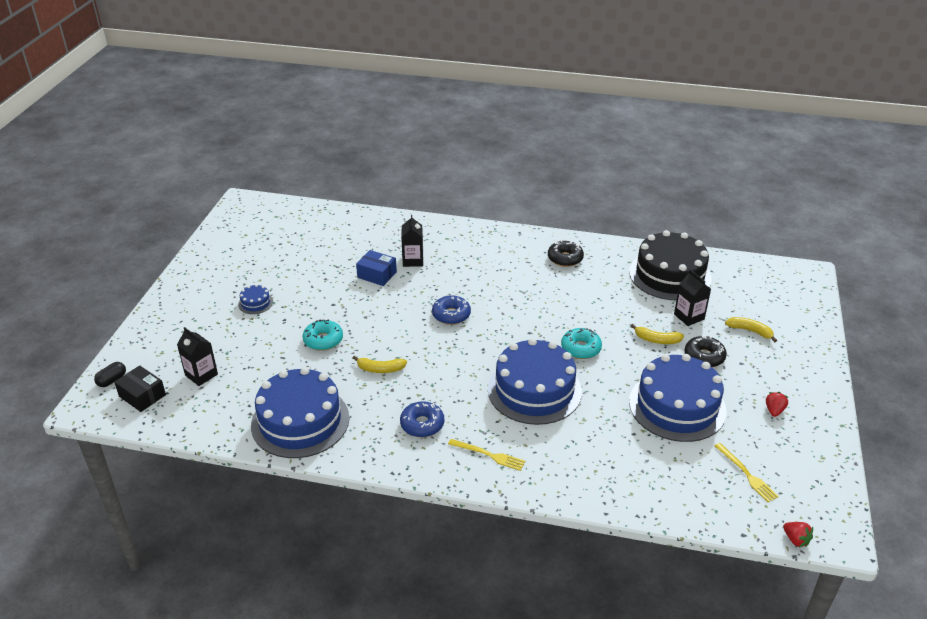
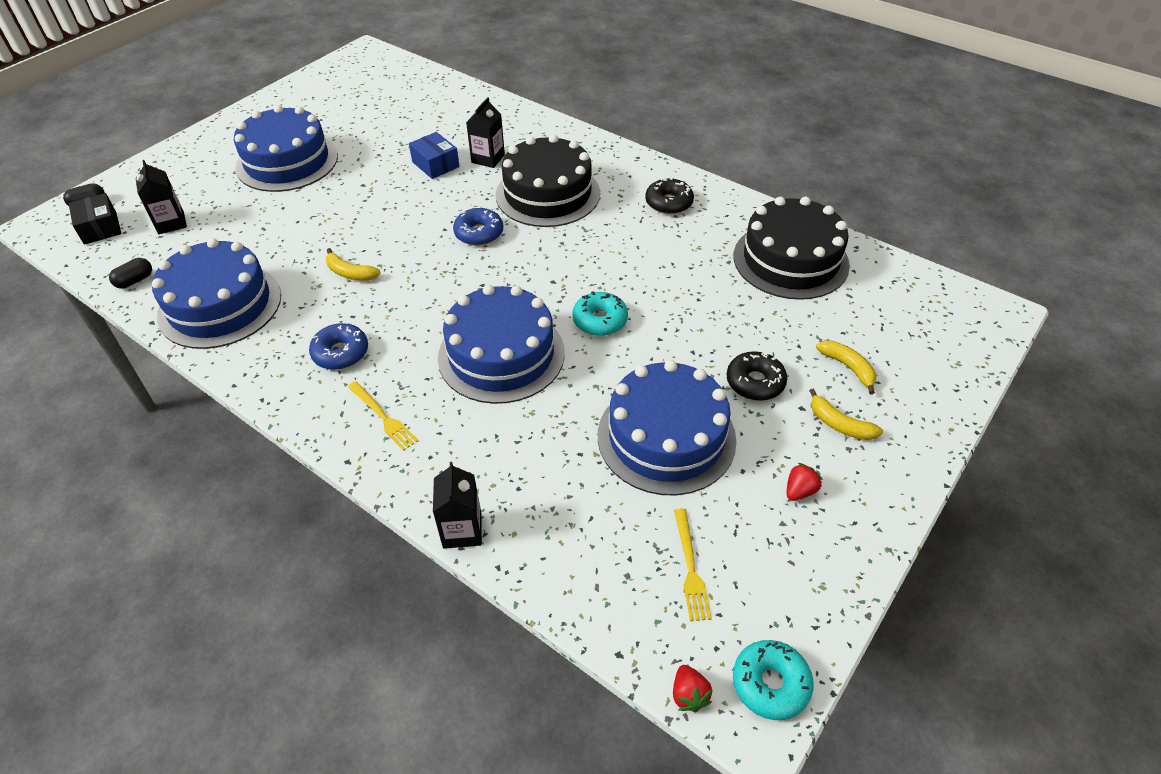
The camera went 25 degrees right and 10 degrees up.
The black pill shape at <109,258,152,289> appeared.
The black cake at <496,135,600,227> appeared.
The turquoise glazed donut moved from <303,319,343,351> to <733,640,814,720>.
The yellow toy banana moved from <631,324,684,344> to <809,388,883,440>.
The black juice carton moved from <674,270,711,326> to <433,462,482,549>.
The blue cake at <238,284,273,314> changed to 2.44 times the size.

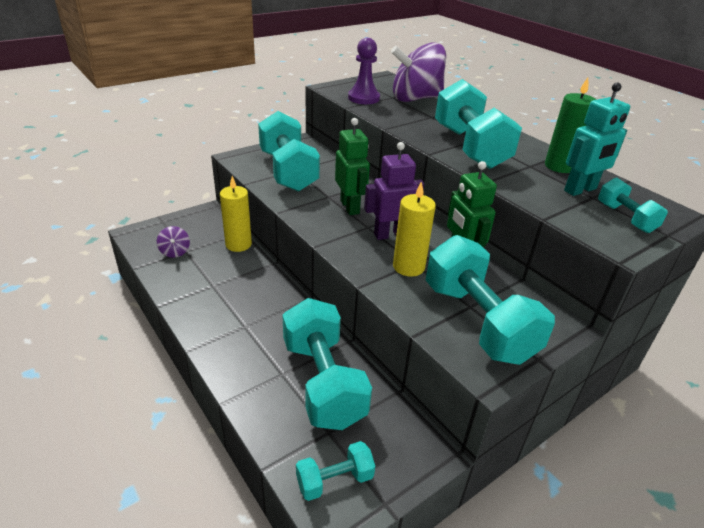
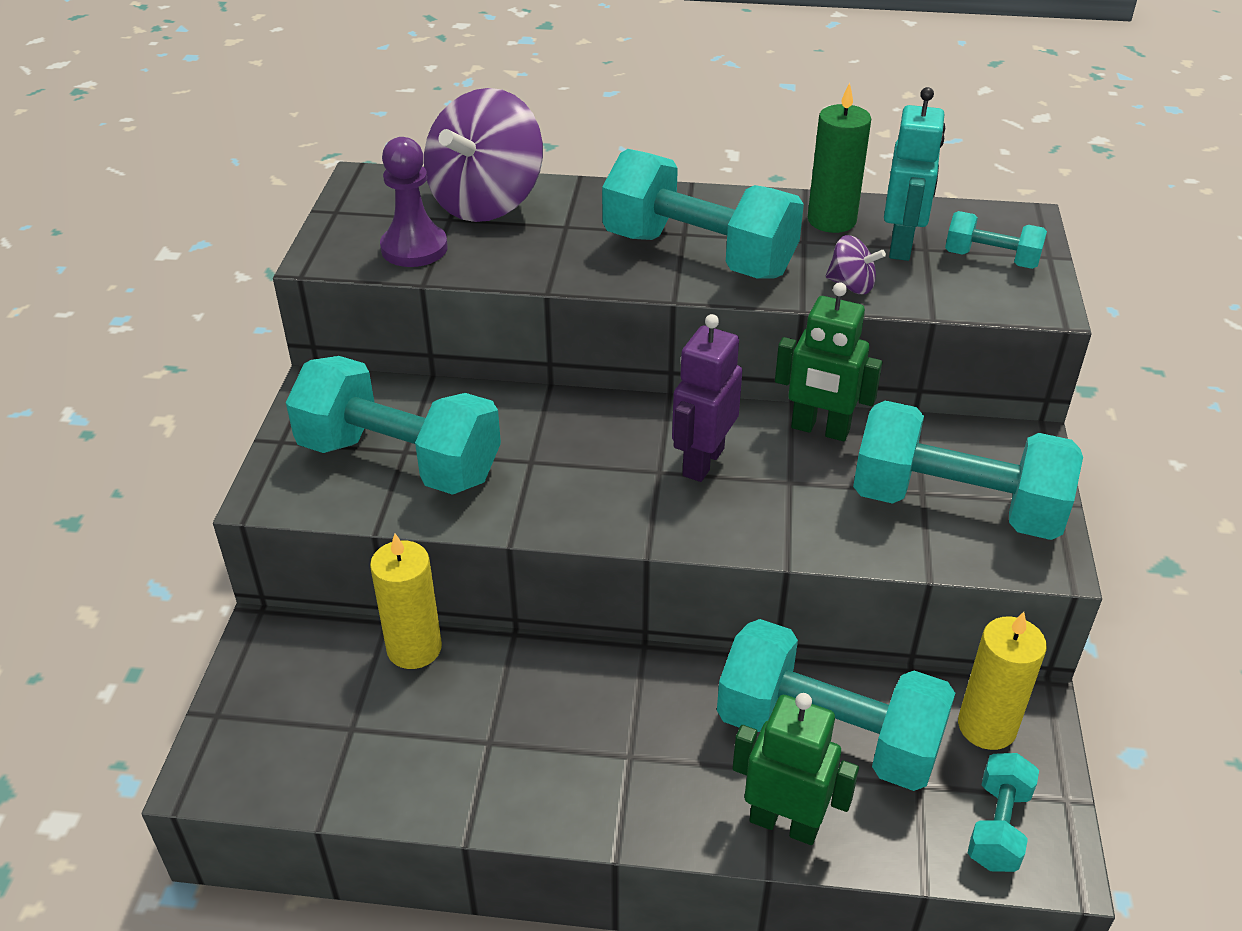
The camera went 45 degrees left and 5 degrees up.
The purple whirligig moved from <157,226,190,258> to <826,235,886,294>.
The green toy robot moved from <335,118,370,215> to <732,693,859,845>.
The yellow candle moved from <393,182,436,276> to <958,612,1047,750>.

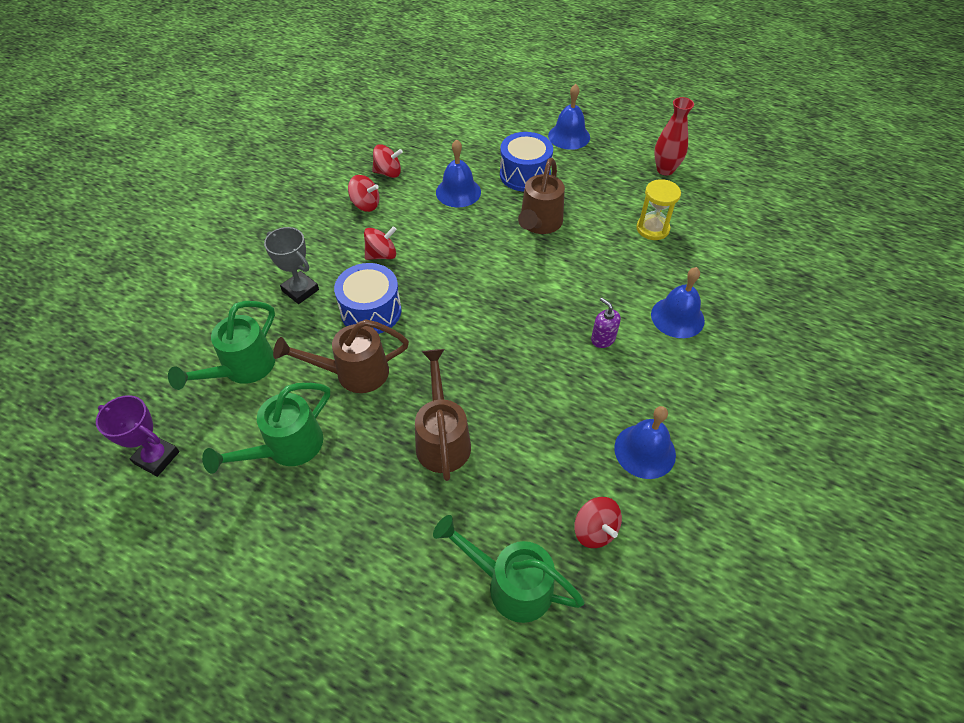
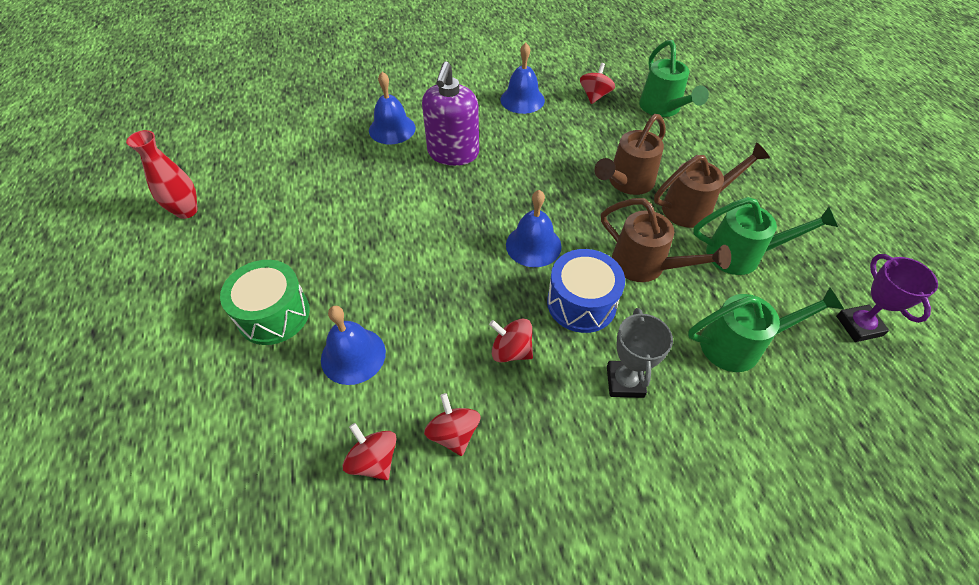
The camera went 130 degrees left and 0 degrees up.
The yellow sandglass at <636,179,681,240> disappeared.
The russet watering pot moved from <518,158,565,234> to <654,142,770,228>.
The blue school bell moved from <548,84,590,150> to <506,190,562,267>.
The blue drum at <500,132,553,192> became the green drum at <220,260,310,345>.
The purple soap dispenser at <591,297,621,348> changed to 2.14 times the size.

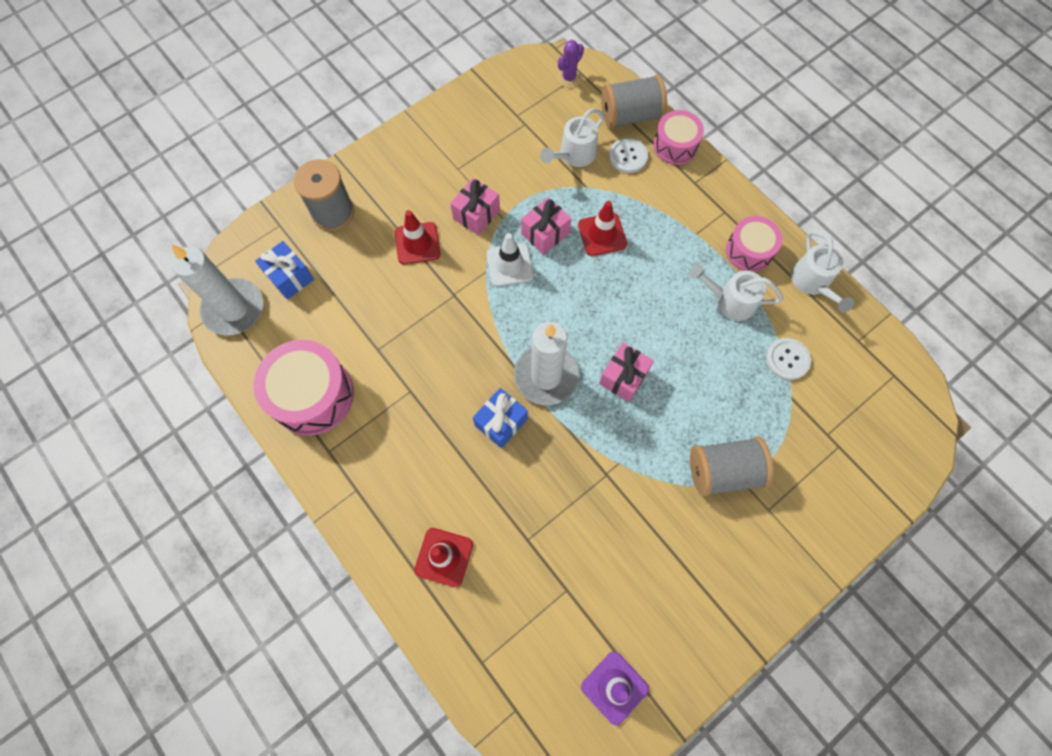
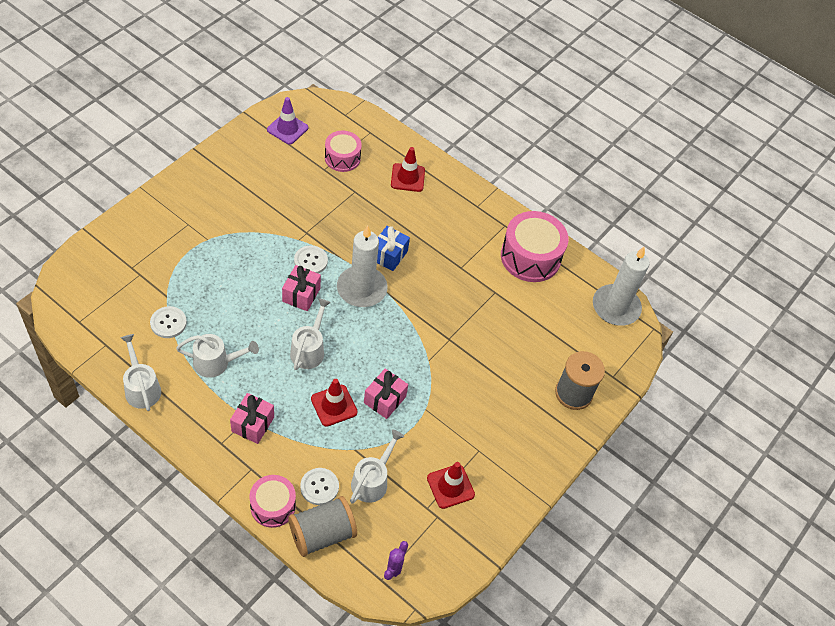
The camera went 160 degrees right and 15 degrees down.
The blue present at <255,241,314,300> disappeared.
The pure white traffic cone at <487,233,534,286> disappeared.
The gray reel of thread at <690,437,774,497> disappeared.
The pure white watering pot at <290,298,331,370> appeared.
The pure white sewing button at <294,245,328,273> appeared.
The crimson traffic cone moved from <395,210,440,265> to <427,462,475,509>.
The rosy present moved from <450,178,500,235> to <230,393,274,444>.
The rosy drum moved from <726,216,783,272> to <325,131,362,172>.

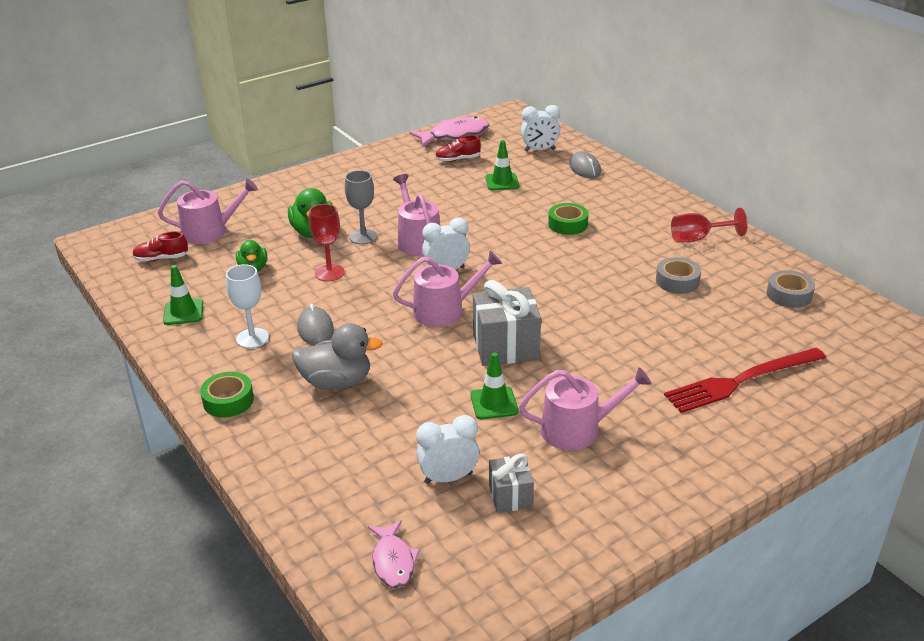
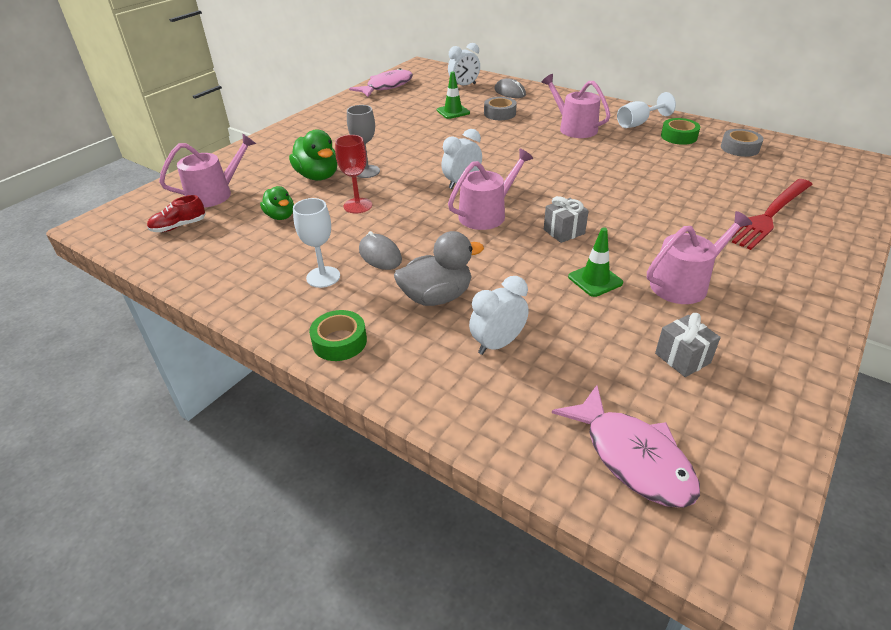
The camera went 20 degrees left and 5 degrees up.
The green traffic cone at <163,265,203,325> disappeared.
The crimson sneaker at <435,135,481,162> disappeared.
The rosy watering pot moved from <393,174,440,256> to <541,74,610,138>.
The pure white clock moved from <416,415,479,484> to <469,276,529,355>.
The green roll of tape moved from <548,203,589,235> to <661,118,700,145>.
The gray roll of tape moved from <656,257,701,294> to <484,97,517,120>.
The crimson wine glass at <671,208,748,242> became the pure white wine glass at <617,92,676,128>.
The rosy fish at <368,520,420,588> changed to 1.66 times the size.
The gray present at <473,280,541,366> changed to 0.57 times the size.

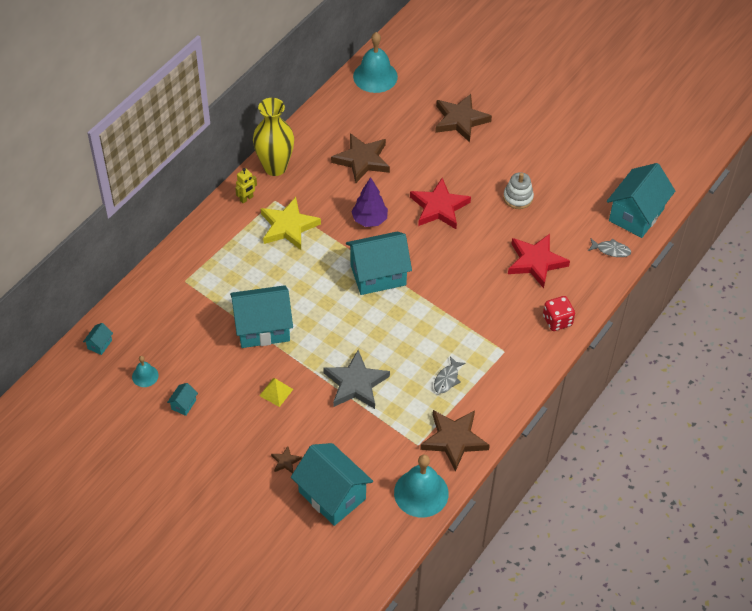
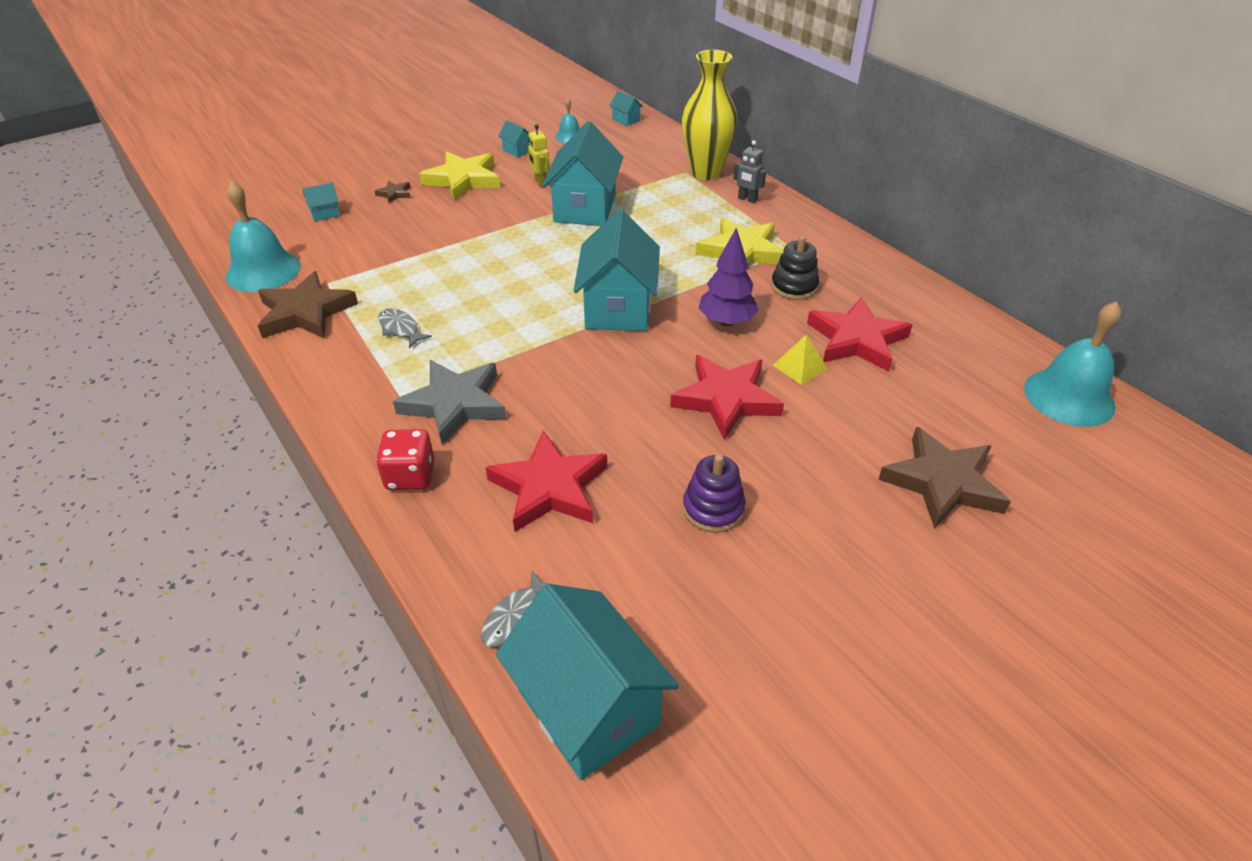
The camera went 110 degrees right and 10 degrees down.
The yellow star shape at <419,151,500,201> appeared.
The gray toy robot at <733,140,766,203> appeared.
The black stacking rings at <771,236,819,300> appeared.
The yellow toy robot moved from <235,168,257,203> to <528,124,550,187>.
The yellow tall vase moved from <253,98,294,176> to <682,50,738,180>.
The yellow pyramid moved from <259,378,293,407> to <773,334,828,385>.
The gray star shape moved from <323,350,390,409> to <393,360,507,445>.
The russet star shape at <331,133,390,183> became the crimson star shape at <807,297,912,372>.
The pure white stacking rings at <503,172,534,209> became the purple stacking rings at <683,454,746,533>.
The turquoise cottage at <291,443,373,526> changed to 0.41 times the size.

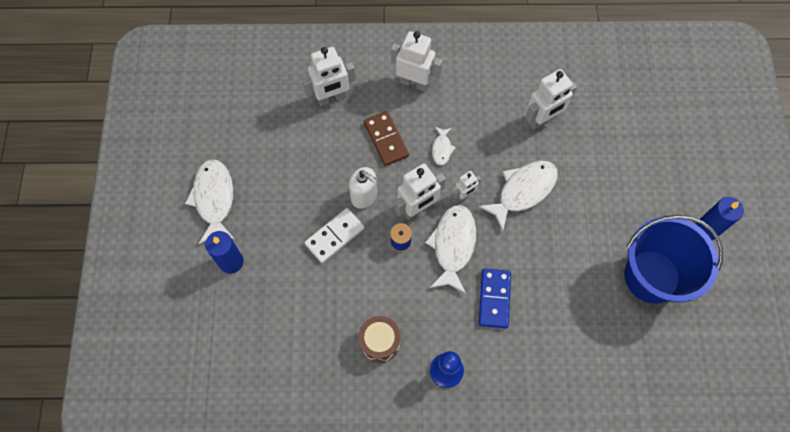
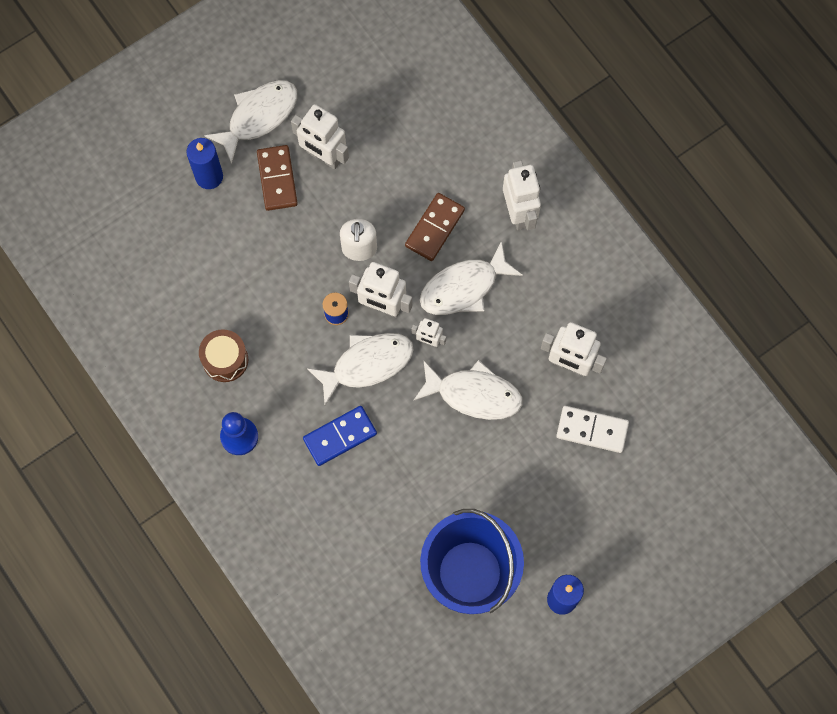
The camera went 55 degrees right and 5 degrees up.
The russet domino at <257,145,298,211> appeared.
The pure white toy robot moved from <302,47,356,106> to <291,104,349,169>.
The pure white domino moved from <304,208,365,263> to <556,406,629,453>.
The pure white fish at <432,127,456,165> changed to 2.02 times the size.

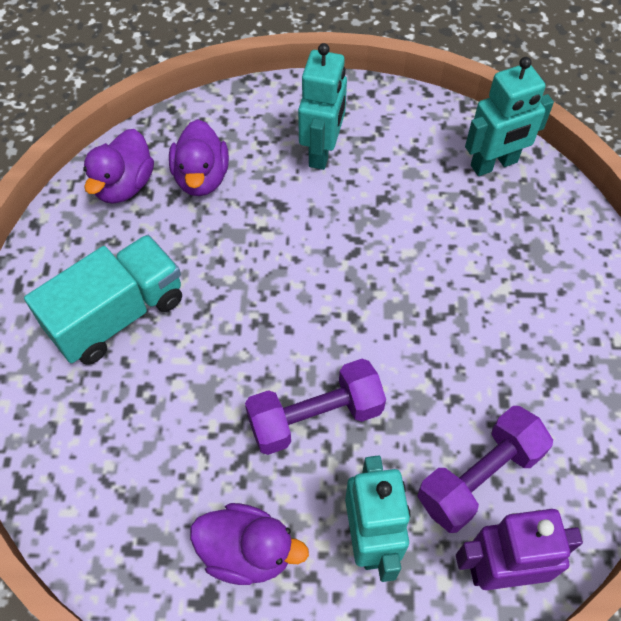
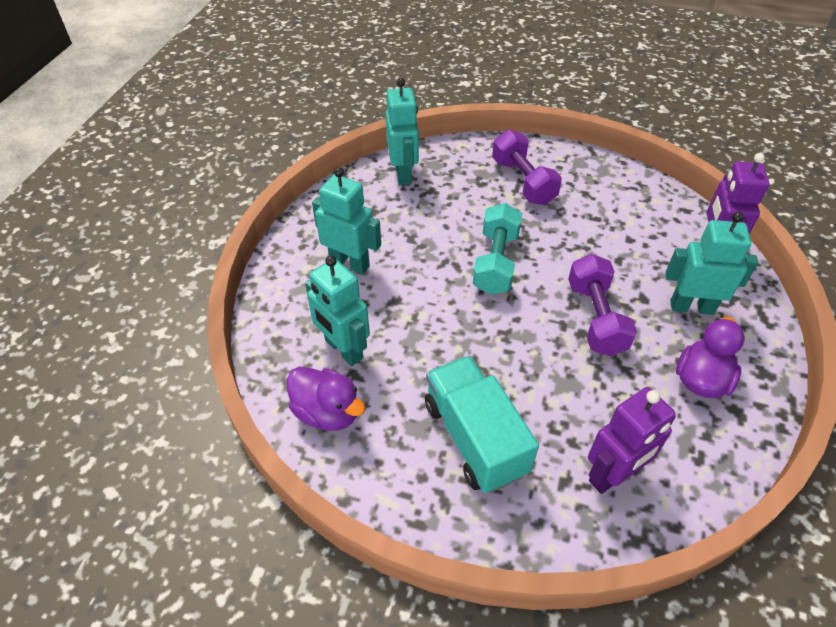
The camera went 75 degrees left and 10 degrees down.
The turquoise hand weight at <473,203,522,295> appeared.
The purple toy robot at <588,387,676,494> appeared.
The purple hand weight moved from <417,406,553,533> to <492,130,562,205>.
The purple toy duck at <169,119,229,196> was replaced by the turquoise toy robot at <305,256,370,366>.

